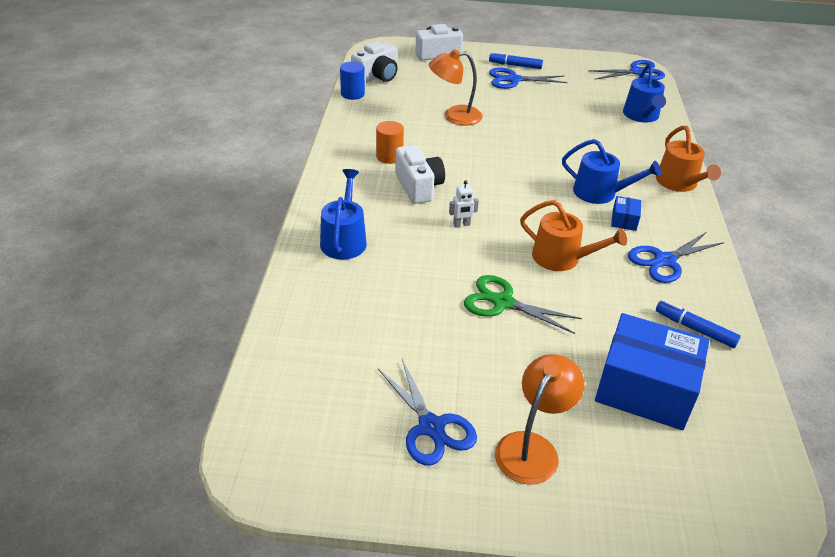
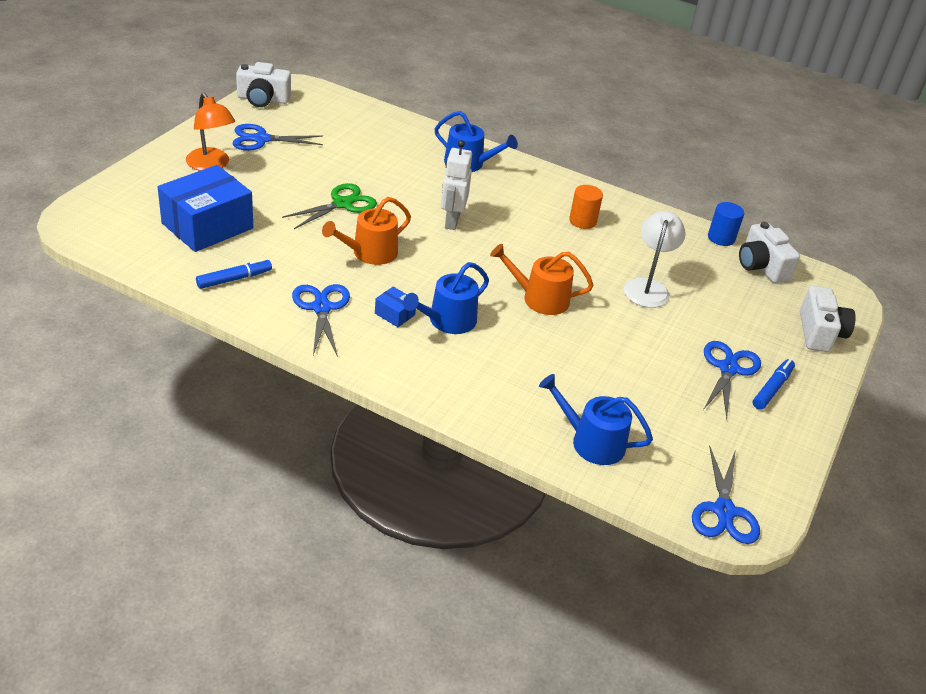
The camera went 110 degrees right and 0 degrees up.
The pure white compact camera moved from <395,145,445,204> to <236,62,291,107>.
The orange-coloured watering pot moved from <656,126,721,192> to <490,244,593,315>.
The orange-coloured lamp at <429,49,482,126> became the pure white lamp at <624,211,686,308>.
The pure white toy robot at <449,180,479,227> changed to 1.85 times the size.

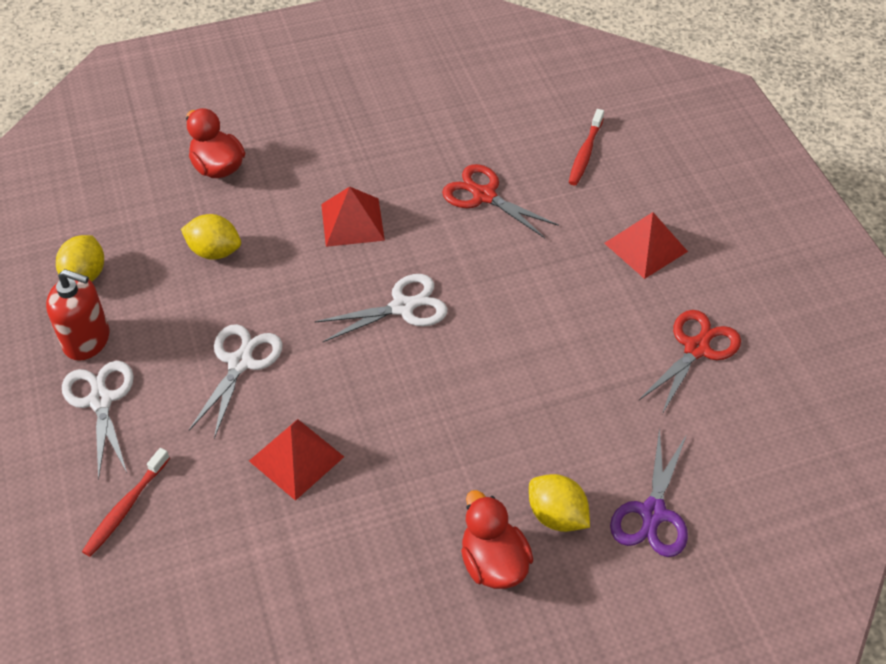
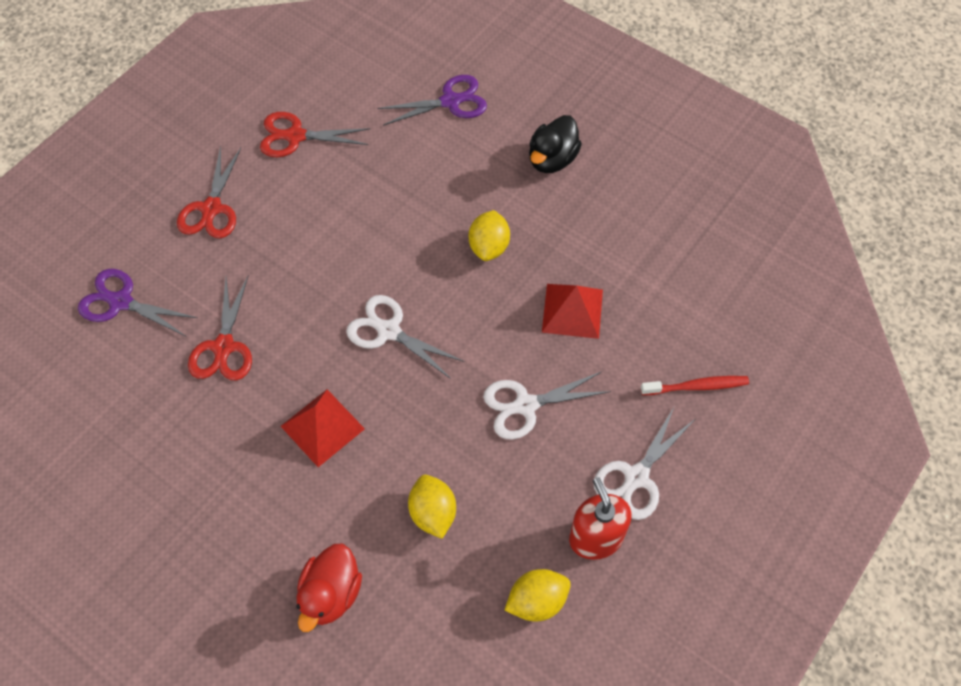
The camera went 125 degrees left and 10 degrees up.
The yellow citrus fruit moved from <529,474,590,532> to <469,210,510,261>.
The crimson toothbrush at <569,109,604,185> was replaced by the purple shears at <78,269,198,336>.
The crimson pyramid at <604,212,688,279> was replaced by the crimson shears at <177,146,241,238>.
The crimson toy duck at <461,490,533,589> became the black toy duck at <529,115,582,173>.

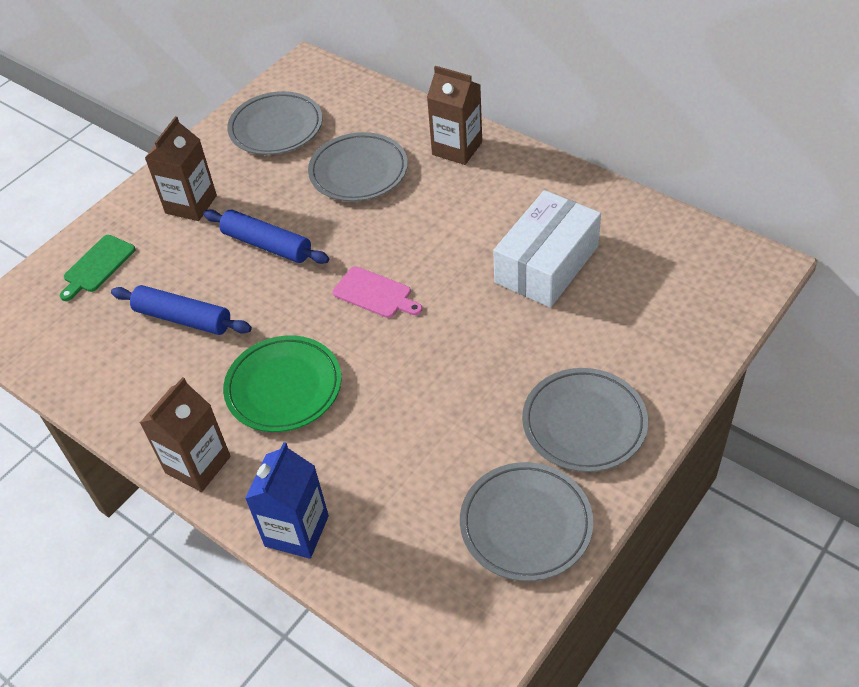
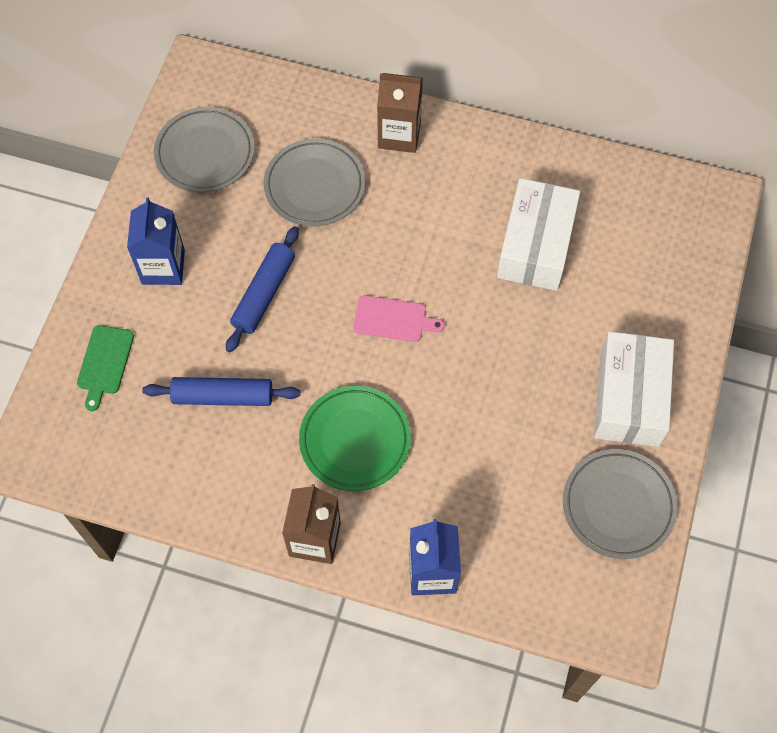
The camera went 25 degrees left and 15 degrees up.
The gray dinner plate at <522,368,648,472> was replaced by the pure white parcel at <594,331,674,447>.
The russet juice carton at <145,116,217,221> became the blue juice carton at <127,198,185,285>.
The blue dough roller at <203,209,329,264> turned 75 degrees counterclockwise.

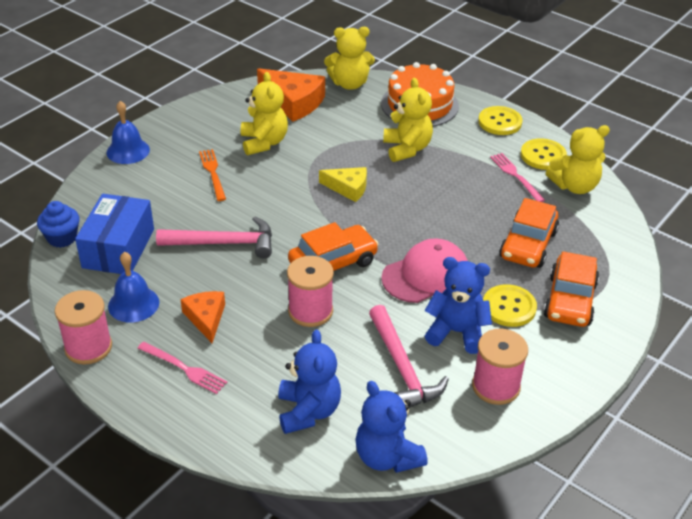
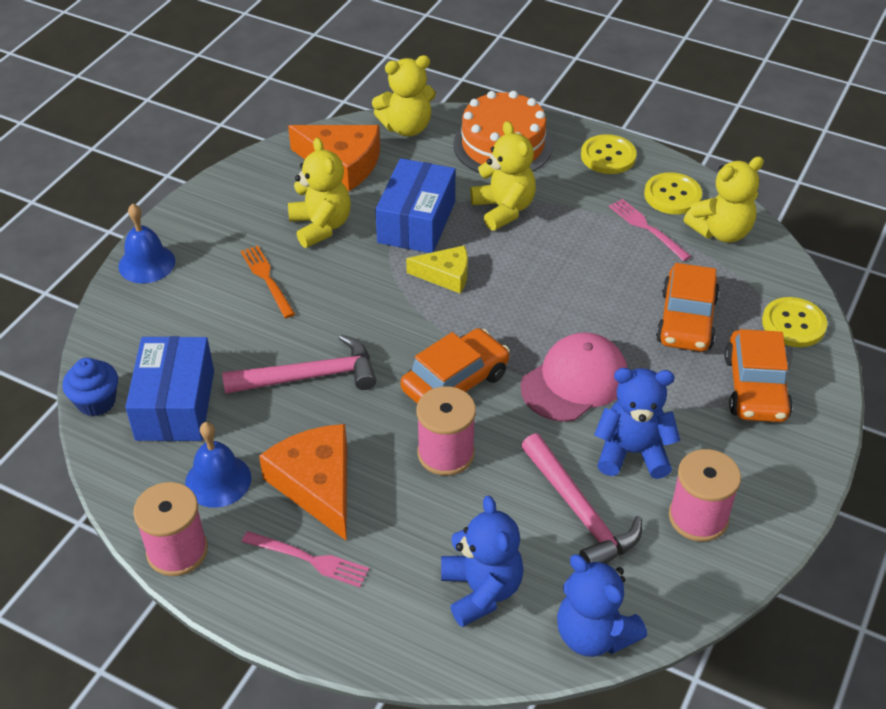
The camera went 10 degrees left and 5 degrees up.
The blue parcel at <375,158,455,253> appeared.
The yellow sewing button moved from <483,284,537,327> to <762,297,827,347>.
The orange-coloured cheese wedge at <180,291,225,343> changed to 1.63 times the size.

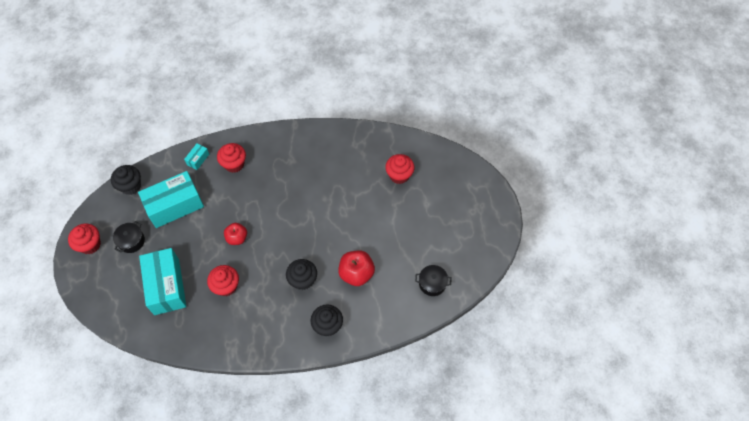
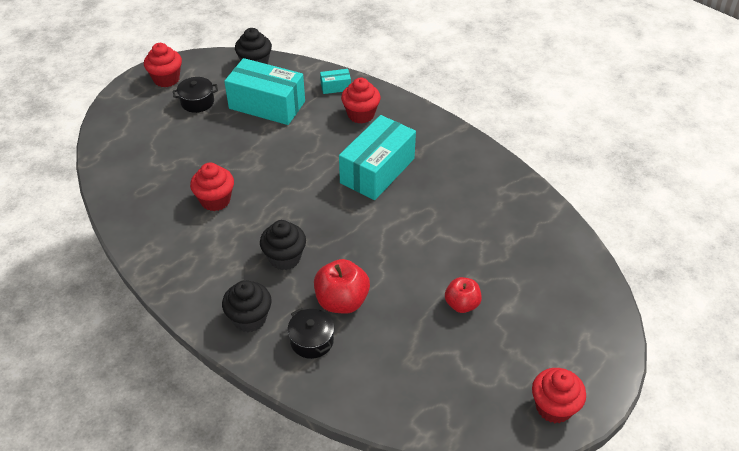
The camera went 50 degrees right and 15 degrees down.
The turquoise parcel moved from <139,248,186,315> to <339,115,416,200>.
The crimson toy apple moved from <224,223,247,245> to <445,277,482,313>.
The crimson cupcake moved from <385,154,415,184> to <532,368,586,423>.
The black pot moved from <415,265,452,296> to <288,308,334,359>.

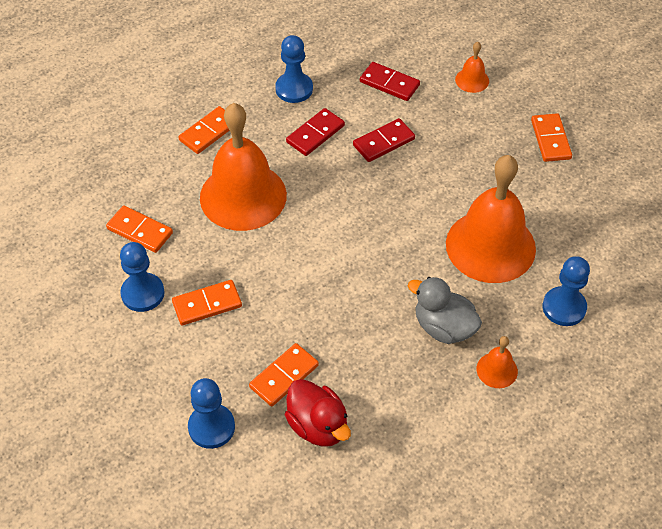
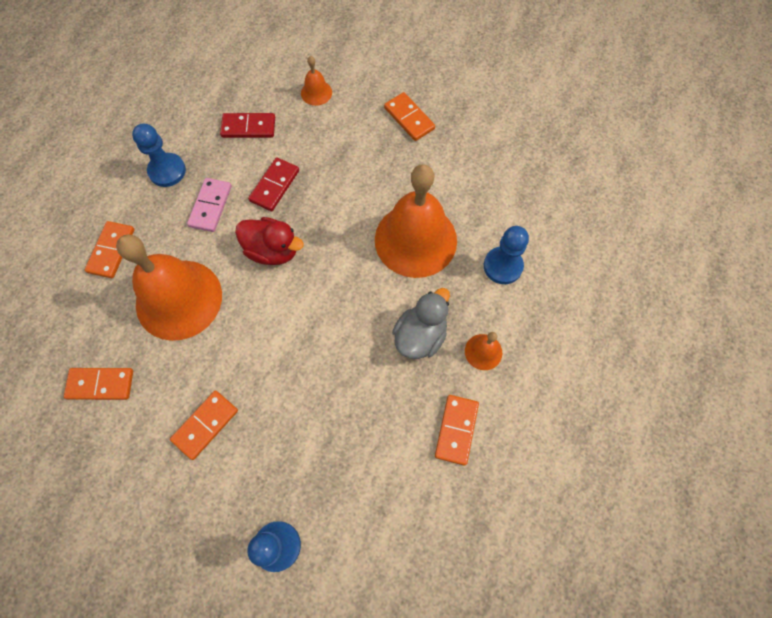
The camera went 30 degrees left and 15 degrees up.
The blue game pawn at <120,242,165,312> disappeared.
The orange-coloured domino moved from <249,343,319,407> to <435,395,479,466>.
The crimson toy duck moved from <285,379,351,447> to <235,217,304,265>.
The crimson domino at <286,108,345,156> became the rosy domino at <187,178,232,232>.
The gray toy duck at <408,277,482,344> turned 120 degrees clockwise.

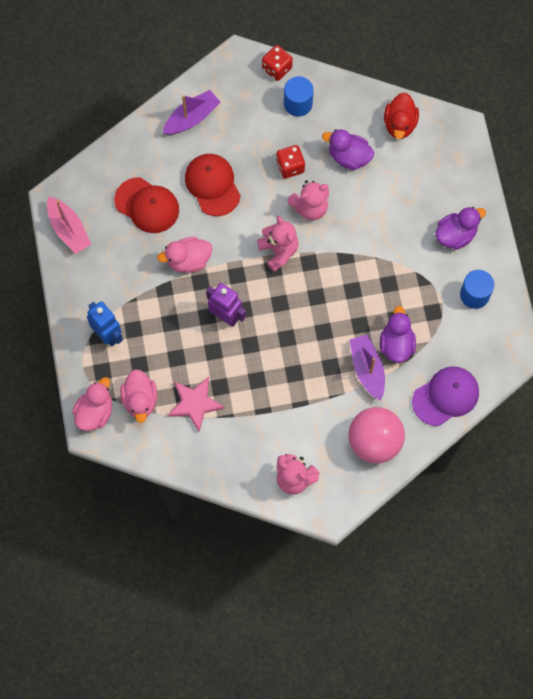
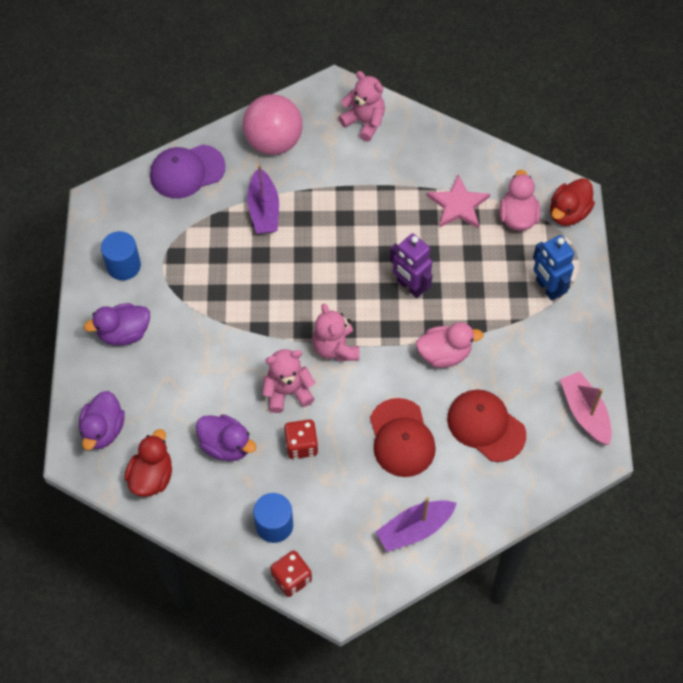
The camera went 170 degrees left and 10 degrees down.
The purple toy duck moved from <380,306,416,363> to <79,391,125,450>.
The rosy toy duck at <72,377,112,431> became the crimson toy duck at <550,178,595,226>.

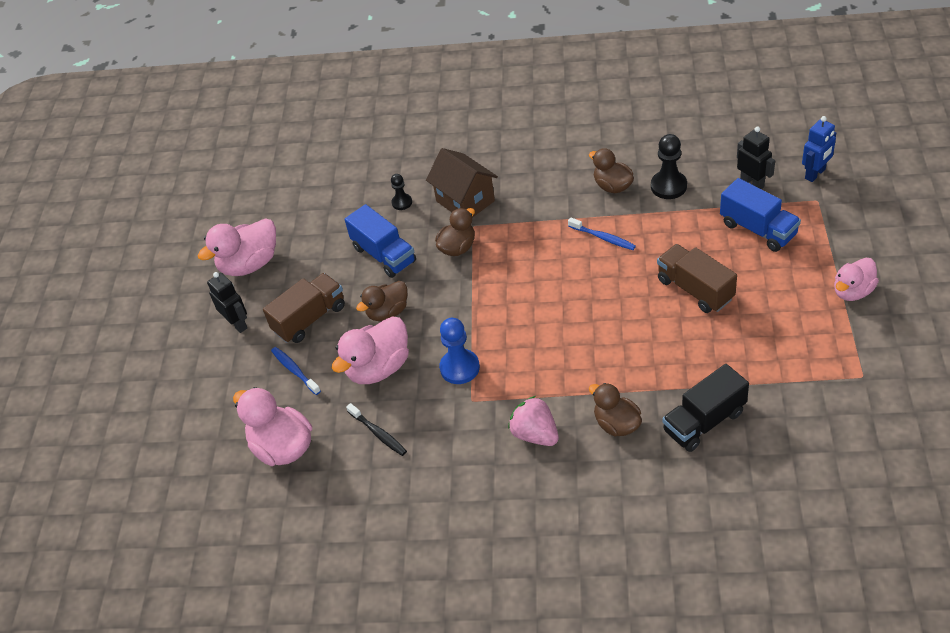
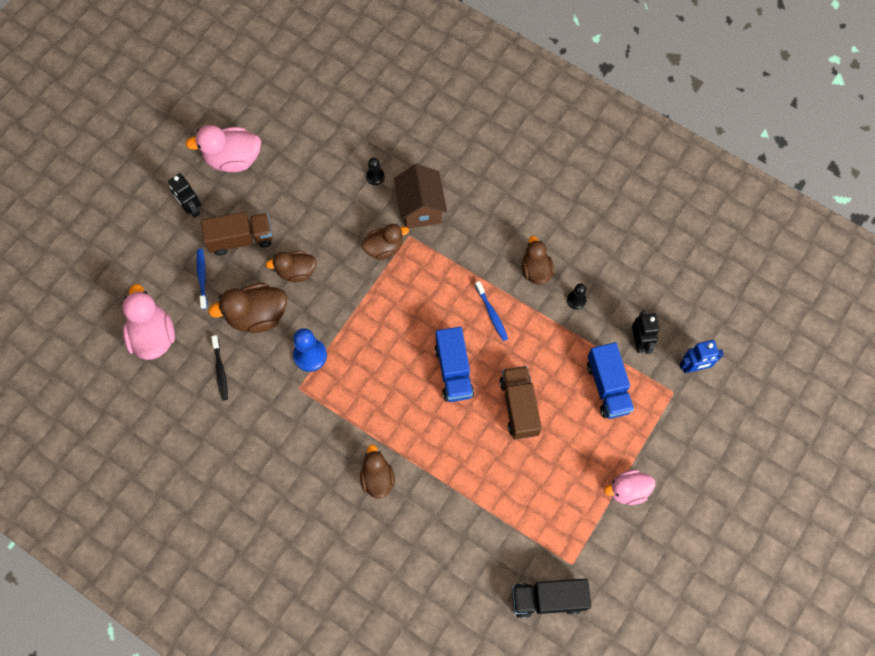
The camera went 25 degrees right and 20 degrees up.
The rosy berry at <508,396,559,446> disappeared.
The blue truck moved from <345,204,416,278> to <435,327,474,402>.
The black truck moved from <662,364,749,452> to <512,579,591,618>.
The rosy toy duck at <332,317,409,384> became the russet toy duck at <208,283,287,333>.
The black toy robot at <207,272,247,333> turned 150 degrees clockwise.
The black game pawn at <651,134,687,199> changed to 0.59 times the size.

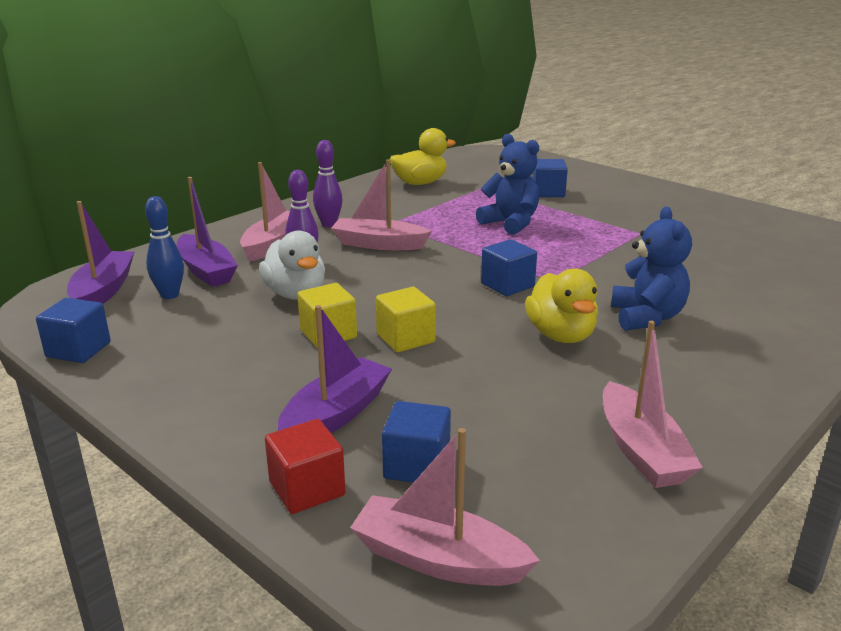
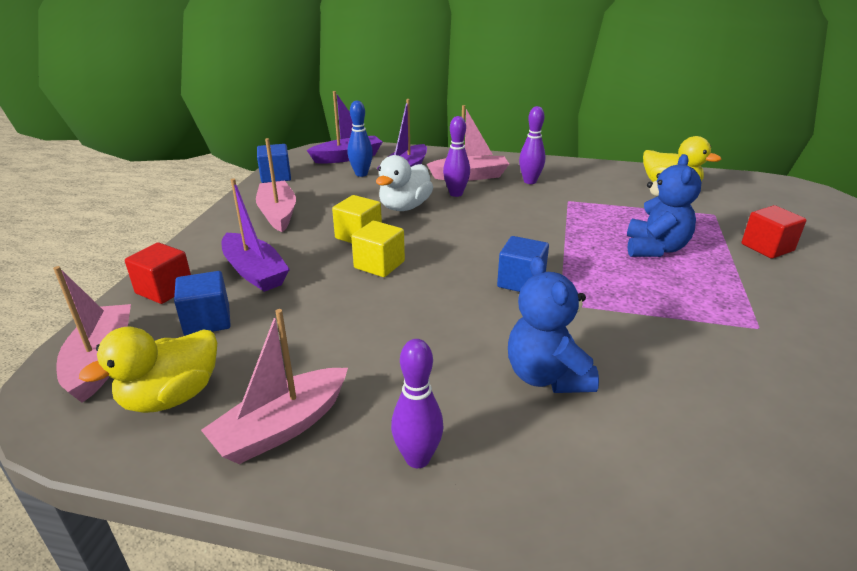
The camera went 60 degrees right and 5 degrees up.
The purple bowling pin at <391,339,444,468> appeared.
The rosy toy boat moved from <331,159,432,250> to <256,138,296,232>.
The yellow toy duck moved from <525,268,598,343> to <79,327,217,413>.
The blue solid cube at <533,159,568,197> became the crimson solid cube at <741,205,806,259>.
The purple toy boat at <278,305,392,433> turned 45 degrees clockwise.
The blue teddy at <611,207,692,331> turned 105 degrees clockwise.

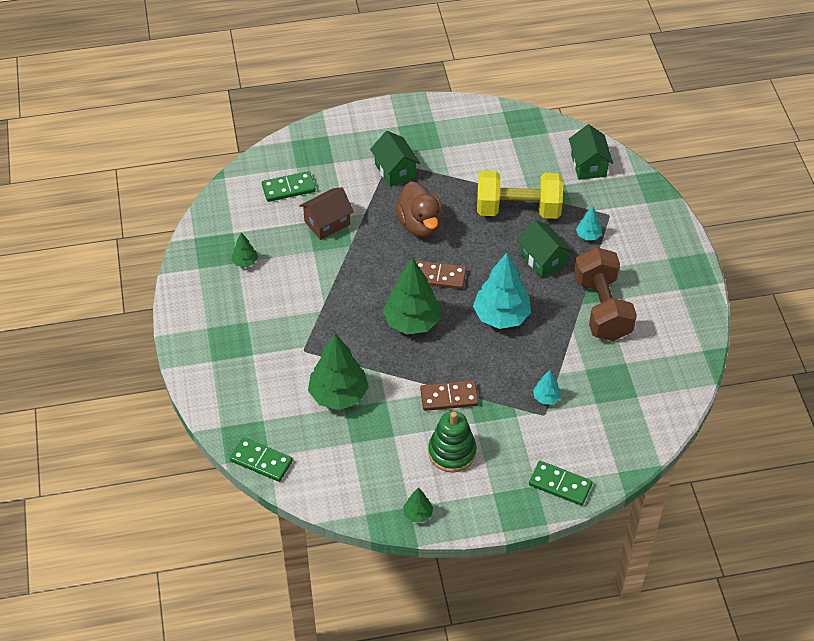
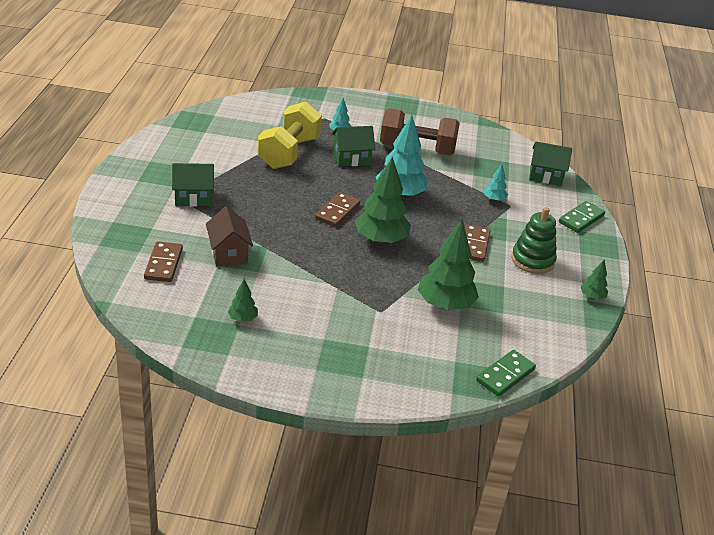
The camera went 75 degrees left and 15 degrees down.
The russet toy duck at <395,181,443,237> disappeared.
The green cottage moved from <569,124,613,180> to <529,142,572,186>.
The green domino at <262,171,316,202> became the russet domino at <144,241,183,282>.

